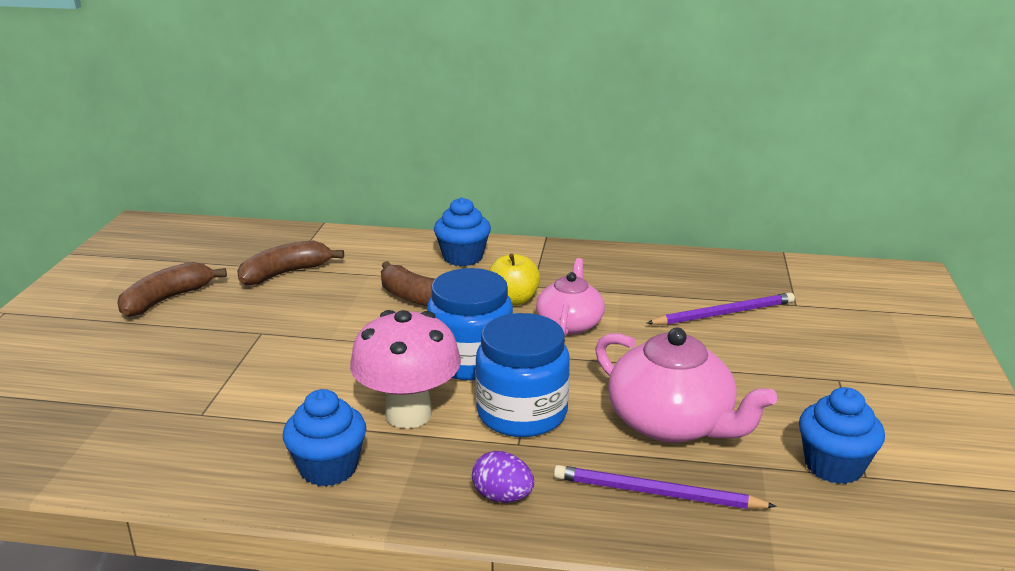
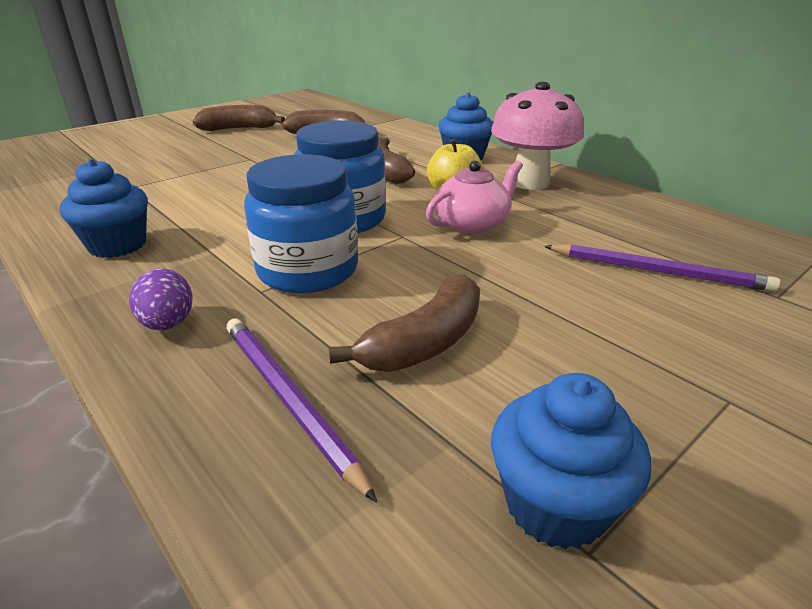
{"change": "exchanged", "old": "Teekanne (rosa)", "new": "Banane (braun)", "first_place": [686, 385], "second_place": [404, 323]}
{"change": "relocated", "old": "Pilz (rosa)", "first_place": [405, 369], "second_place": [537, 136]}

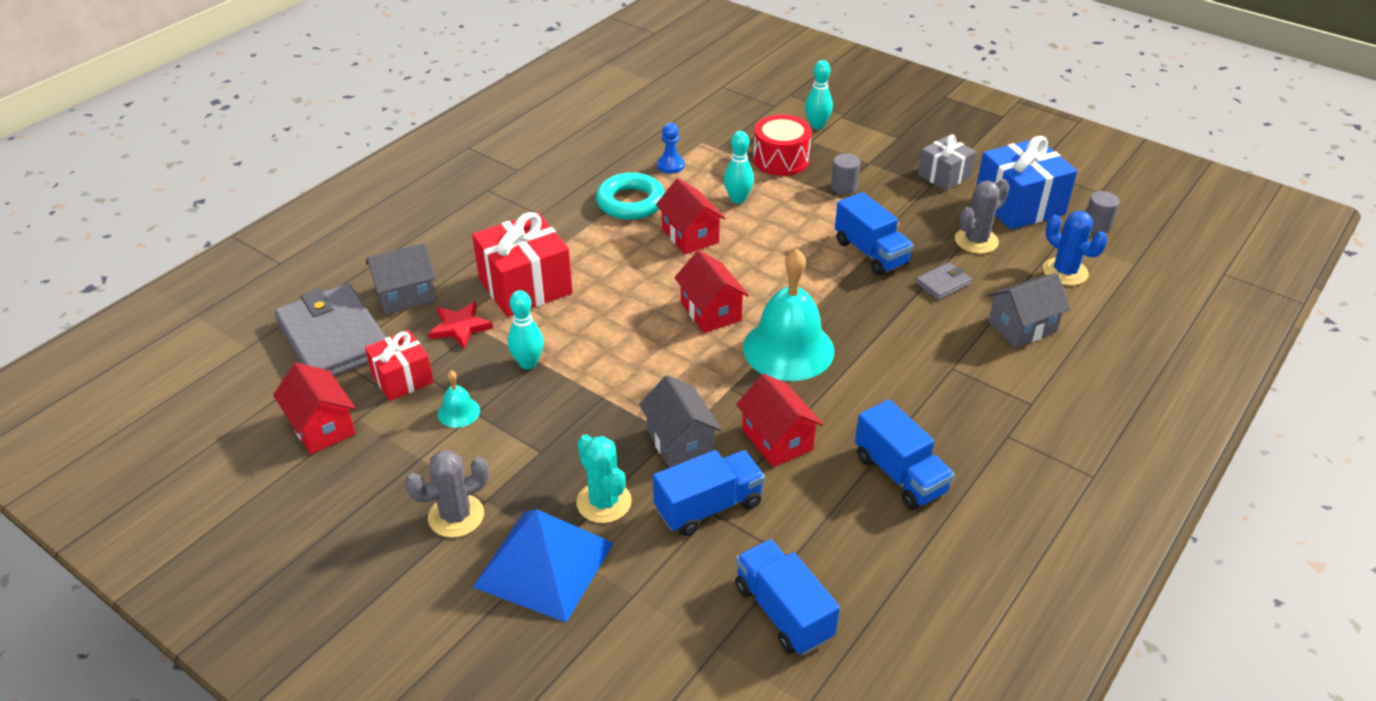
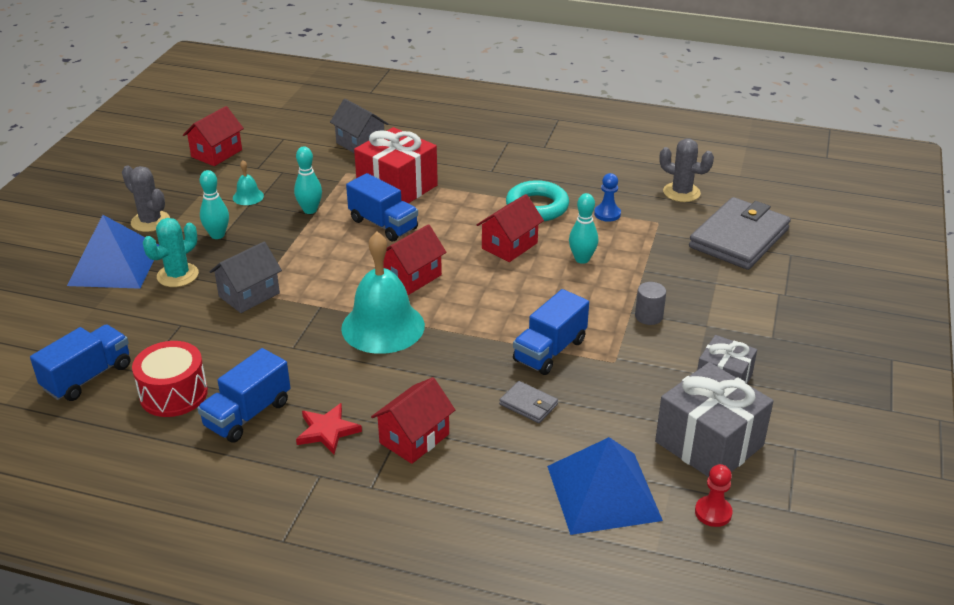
{"change": "relocated", "old": "Trommel (rot)", "first_place": [782, 145], "second_place": [170, 379]}
{"change": "relocated", "old": "Bowlingkegel (türkis)", "first_place": [819, 94], "second_place": [214, 204]}
{"change": "relocated", "old": "Stern (rot)", "first_place": [460, 324], "second_place": [329, 428]}
{"change": "relocated", "old": "Lastwagen (blau)", "first_place": [709, 493], "second_place": [382, 207]}
{"change": "relocated", "old": "Haus (rot)", "first_place": [779, 420], "second_place": [413, 420]}
{"change": "exchanged", "old": "Kaktus (blau)", "new": "Pyramide (blau)", "first_place": [1075, 248], "second_place": [605, 486]}
{"change": "colour", "old": "Geschenk (blau)", "new": "Geschenk (grau)", "first_place": [1026, 183], "second_place": [714, 419]}
{"change": "relocated", "old": "Kaktus (grau)", "first_place": [982, 216], "second_place": [686, 170]}
{"change": "relocated", "old": "Geldbörse (grau)", "first_place": [330, 329], "second_place": [740, 233]}
{"change": "exchanged", "old": "Vollzylinder (grau)", "new": "Bauer (rot)", "first_place": [1102, 212], "second_place": [714, 495]}
{"change": "missing", "old": "Geschenk (rot)", "first_place": [399, 365]}
{"change": "missing", "old": "Haus (grau)", "first_place": [1029, 310]}

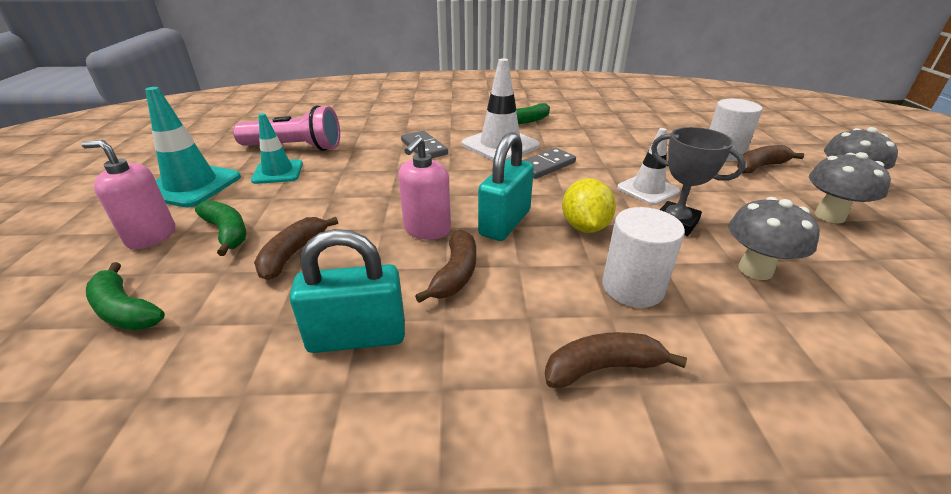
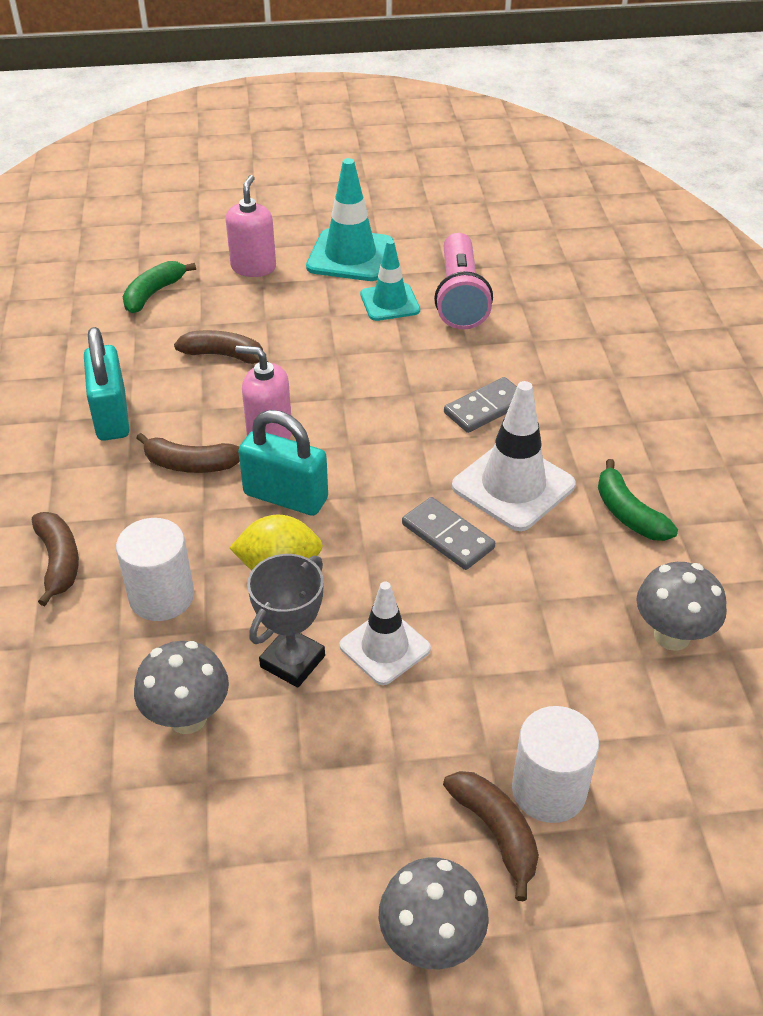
{"change": "relocated", "old": "Pilz (grau)", "first_place": [850, 187], "second_place": [681, 606]}
{"change": "missing", "old": "Banane (grün)", "first_place": [220, 228]}

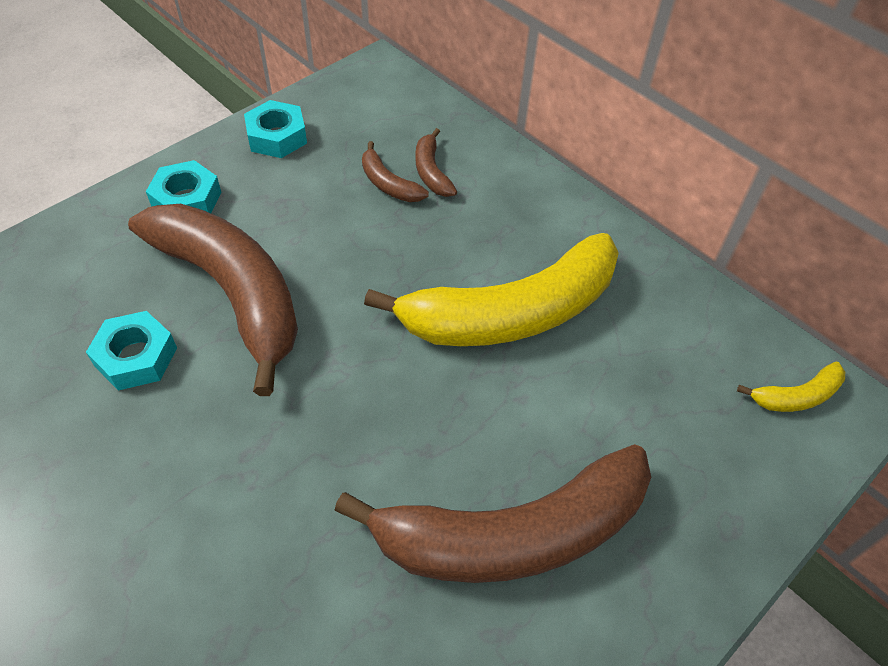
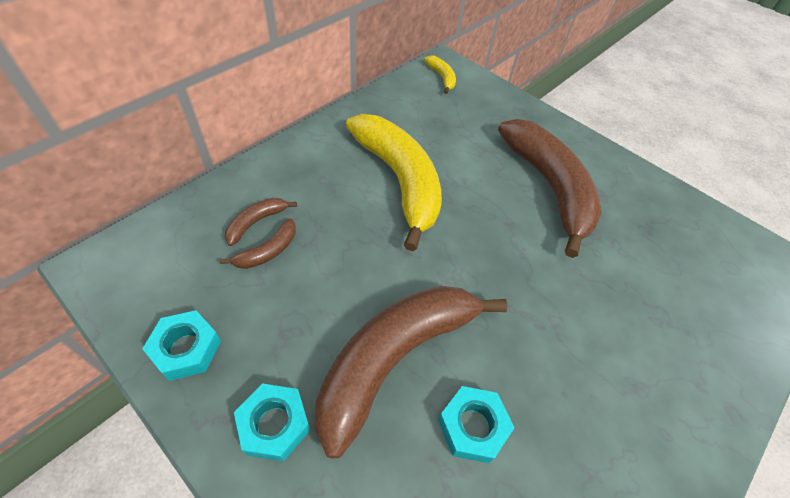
{"change": "spun", "old": "Banane (braun)", "first_place": [436, 162], "second_place": [261, 222], "degrees": 150}

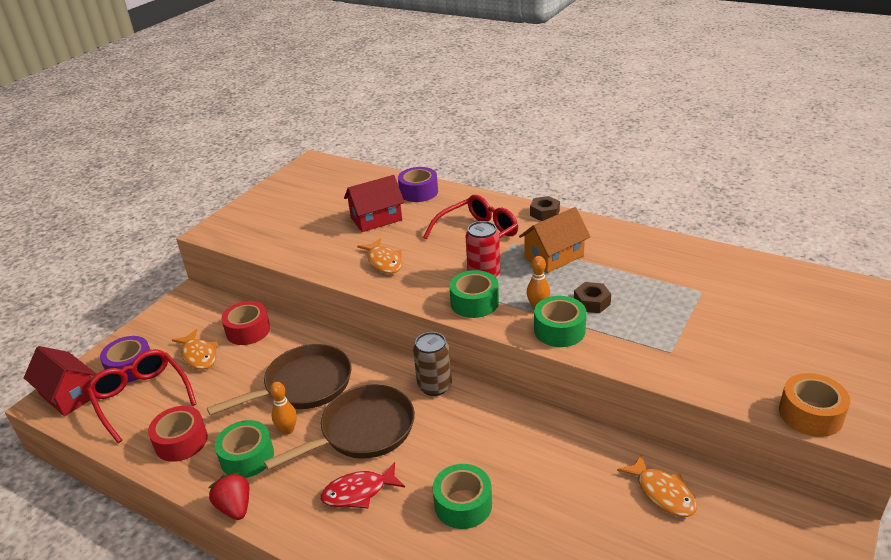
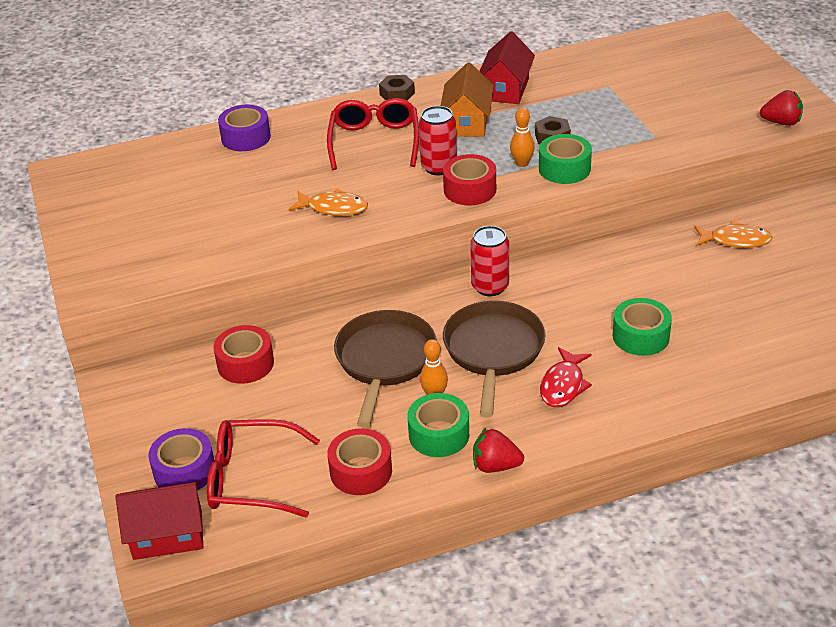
{"change": "colour", "old": "Klebeband (grün)", "new": "Klebeband (rot)", "first_place": [474, 294], "second_place": [469, 179]}
{"change": "colour", "old": "Dose (braun)", "new": "Dose (rot)", "first_place": [432, 364], "second_place": [489, 261]}
{"change": "relocated", "old": "Haus (rot)", "first_place": [374, 203], "second_place": [507, 67]}
{"change": "exchanged", "old": "Klebeband (orange)", "new": "Erdbeere (rot)", "first_place": [814, 405], "second_place": [781, 108]}
{"change": "missing", "old": "Fisch (orange)", "first_place": [194, 349]}

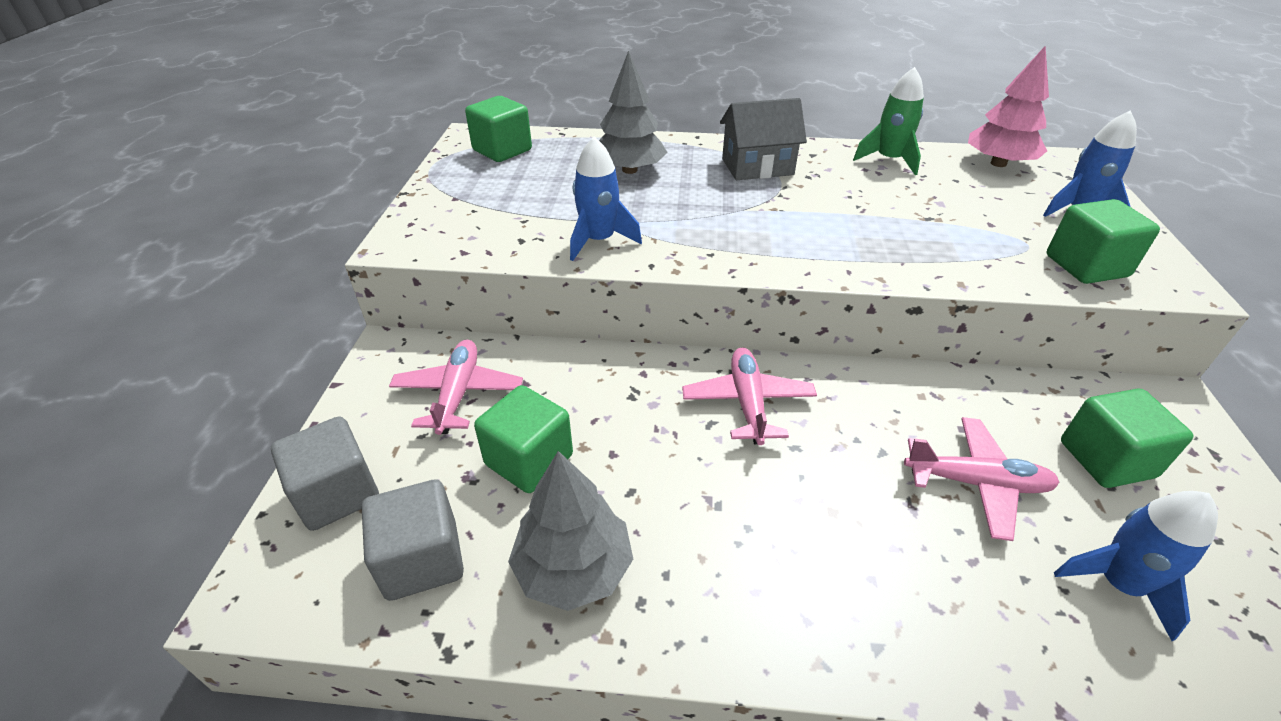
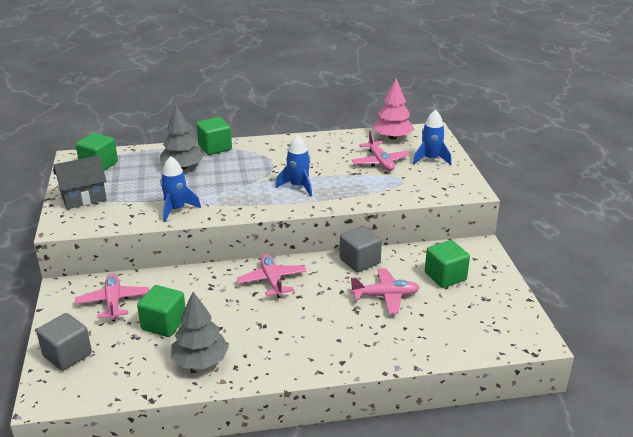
{"change": "relocated", "old": "Haus (grau)", "first_place": [763, 139], "second_place": [80, 182]}
{"change": "relocated", "old": "Kubus (grün)", "first_place": [1103, 241], "second_place": [214, 136]}
{"change": "relocated", "old": "Rakete (blau)", "first_place": [1136, 566], "second_place": [293, 165]}
{"change": "relocated", "old": "Kubus (grau)", "first_place": [413, 540], "second_place": [361, 249]}
{"change": "appeared", "new": "Flugzeug (rosa)", "second_place": [381, 151]}
{"change": "missing", "old": "Rakete (grün)", "first_place": [888, 121]}

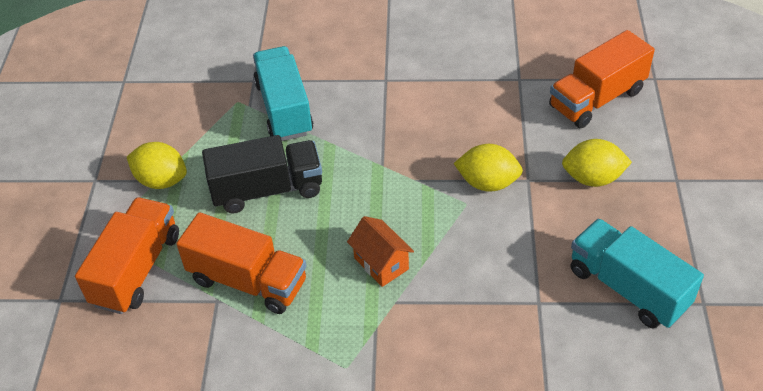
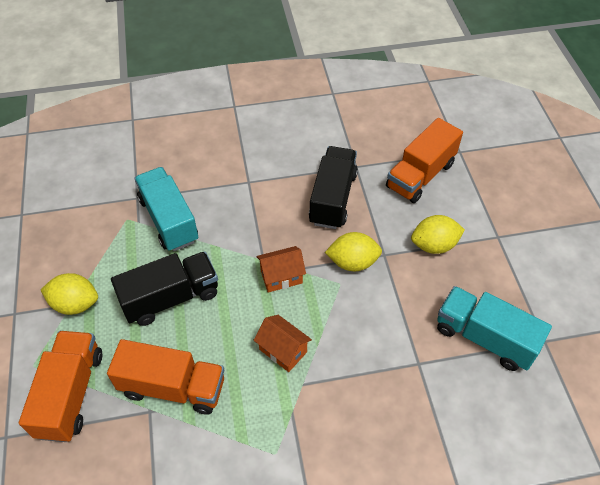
{"change": "appeared", "new": "Haus (orange)", "second_place": [281, 269]}
{"change": "appeared", "new": "Lastwagen (schwarz)", "second_place": [333, 187]}

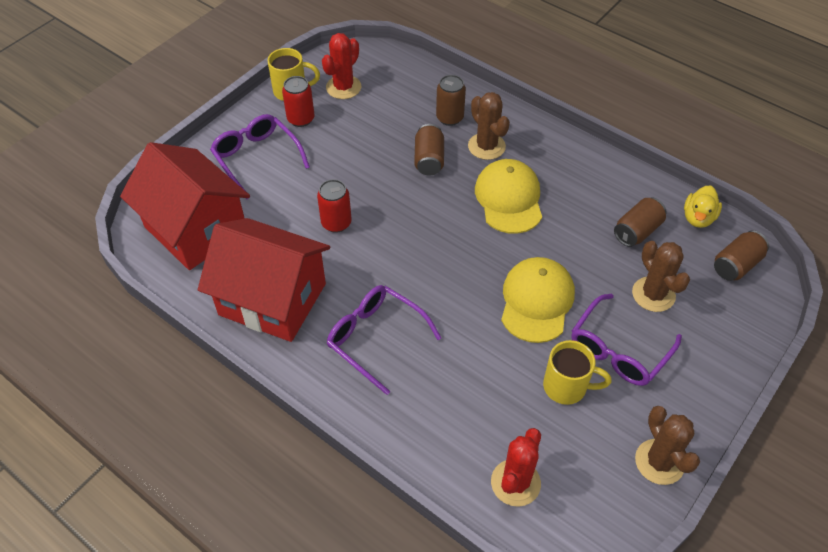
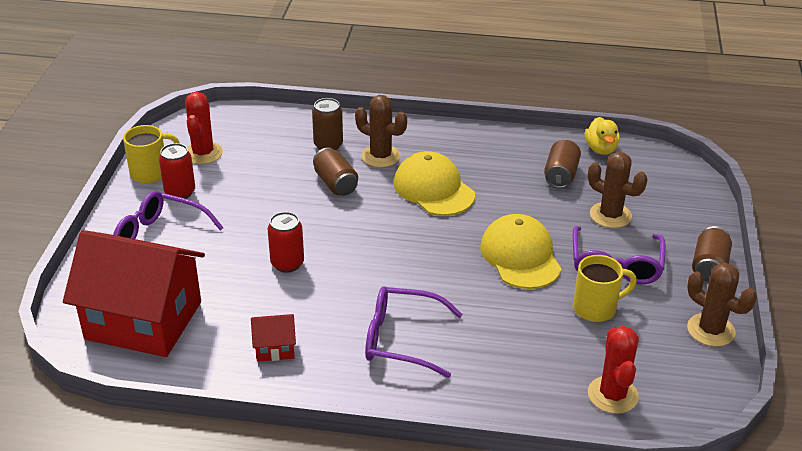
{"change": "size", "old": "Haus (rot)", "first_place": [264, 280], "second_place": [273, 338], "factor": 0.4}
{"change": "relocated", "old": "Dose (braun)", "first_place": [741, 255], "second_place": [712, 254]}

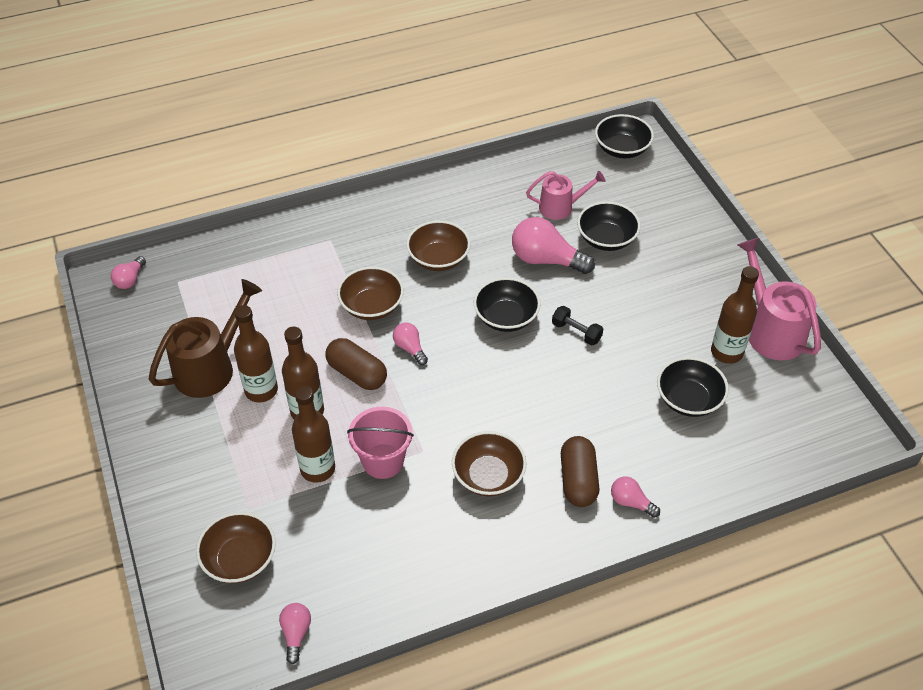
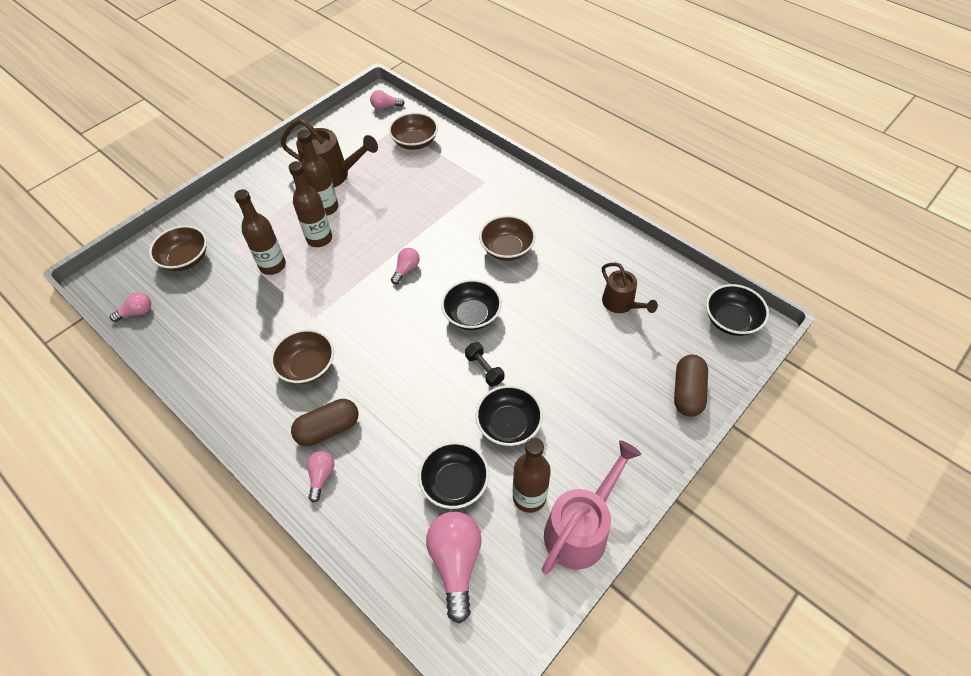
{"change": "relocated", "old": "Schüssel (braun)", "first_place": [370, 293], "second_place": [413, 131]}
{"change": "relocated", "old": "Glühbirne (rosa)", "first_place": [553, 245], "second_place": [454, 568]}
{"change": "spun", "old": "Hantel (schwarz)", "first_place": [577, 325], "second_place": [484, 364], "degrees": -45}
{"change": "relocated", "old": "Schüssel (schwarz)", "first_place": [608, 226], "second_place": [509, 415]}
{"change": "colour", "old": "Gießkanne (rosa)", "new": "Gießkanne (braun)", "first_place": [565, 195], "second_place": [630, 288]}
{"change": "relocated", "old": "Kapsel (braun)", "first_place": [356, 364], "second_place": [691, 385]}
{"change": "missing", "old": "Eimer (rosa)", "first_place": [380, 443]}

